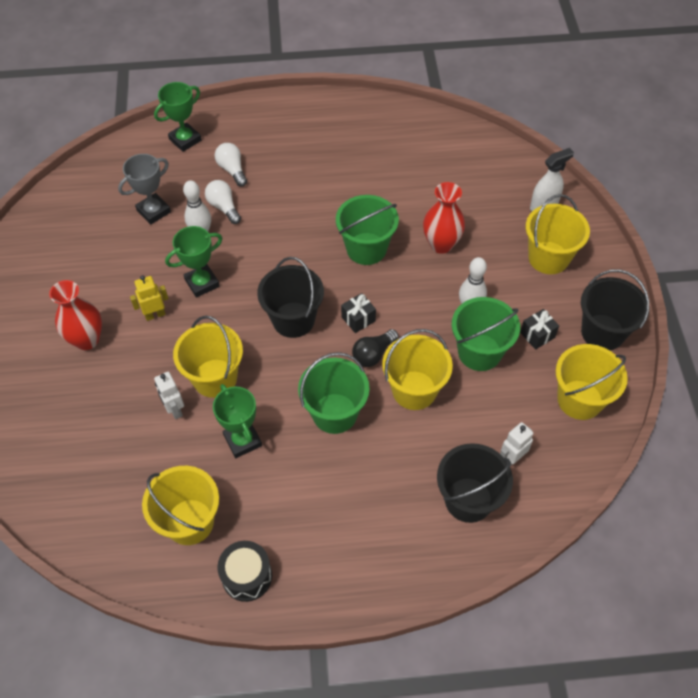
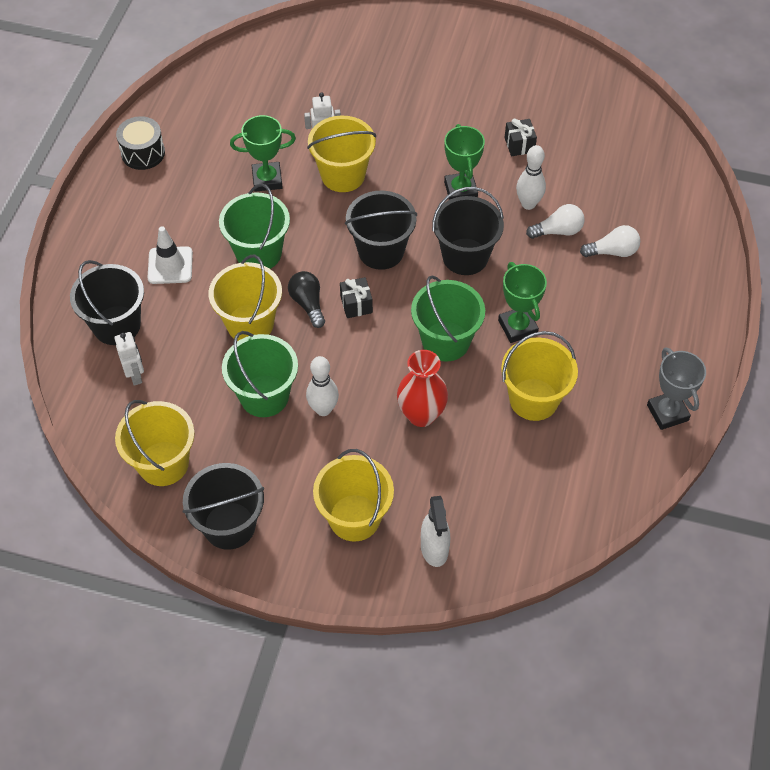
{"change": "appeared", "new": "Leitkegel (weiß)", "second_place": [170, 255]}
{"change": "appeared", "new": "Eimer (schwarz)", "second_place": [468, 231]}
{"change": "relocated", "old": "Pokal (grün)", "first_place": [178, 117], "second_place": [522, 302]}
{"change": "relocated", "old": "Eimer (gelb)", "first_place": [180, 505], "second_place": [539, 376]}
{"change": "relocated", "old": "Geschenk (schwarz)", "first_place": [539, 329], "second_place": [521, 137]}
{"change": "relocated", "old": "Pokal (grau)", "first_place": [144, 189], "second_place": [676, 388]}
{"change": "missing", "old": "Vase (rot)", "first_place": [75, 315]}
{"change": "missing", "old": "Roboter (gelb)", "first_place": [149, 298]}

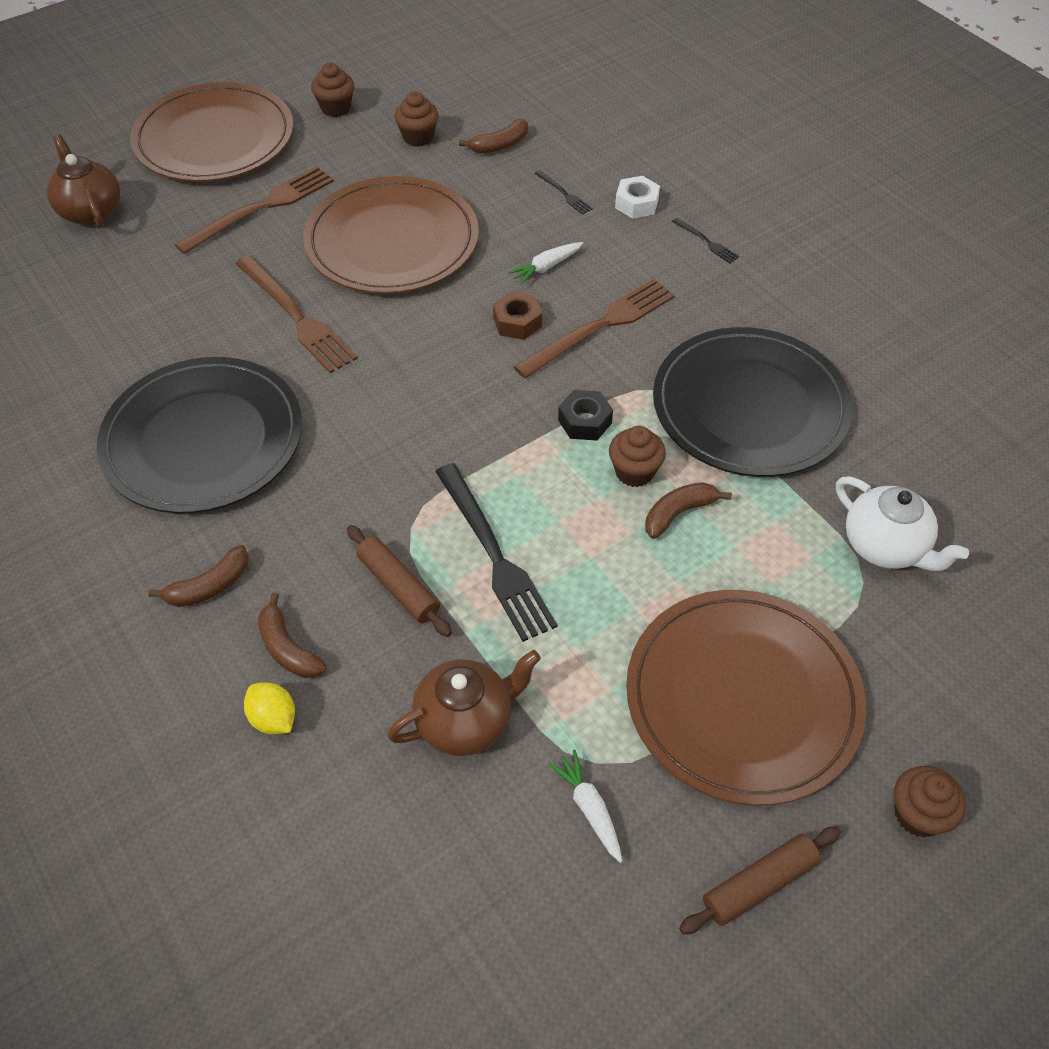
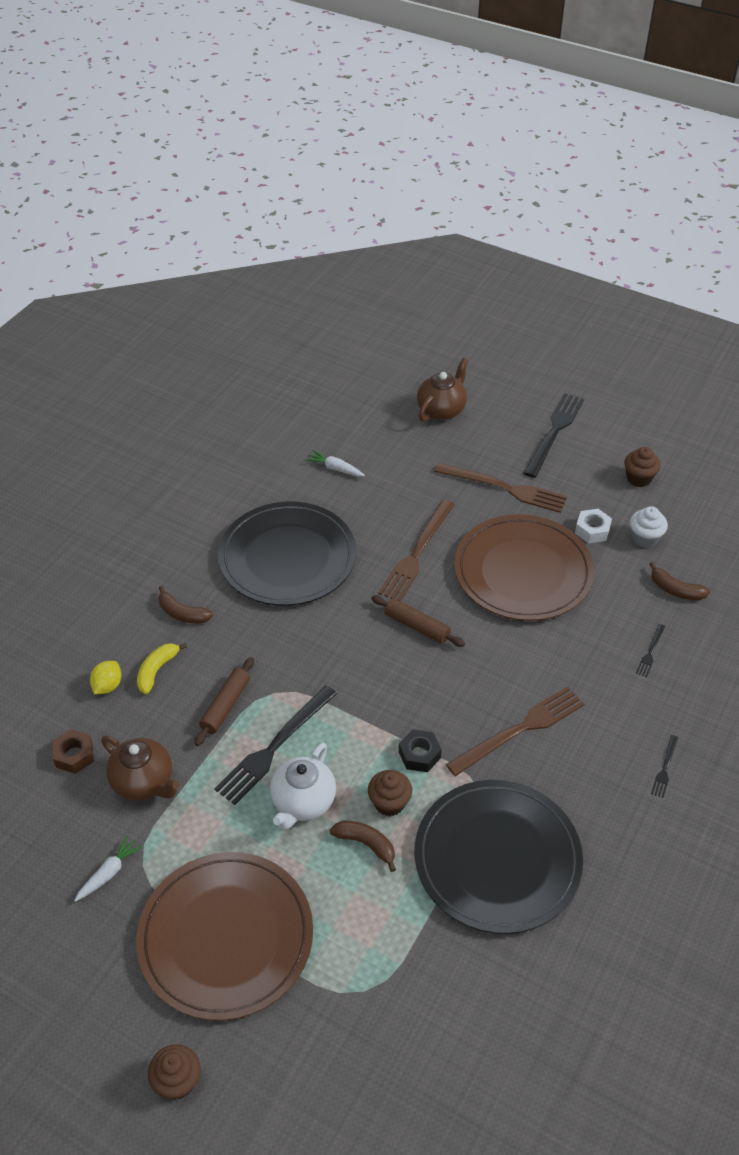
{"change": "relocated", "old": "Sechskantmutter (braun)", "first_place": [517, 316], "second_place": [73, 751]}
{"change": "colour", "old": "Banane (braun)", "new": "Banane (gelb)", "first_place": [292, 635], "second_place": [162, 668]}
{"change": "relocated", "old": "Teekanne (weiß)", "first_place": [902, 524], "second_place": [303, 786]}
{"change": "relocated", "old": "Karotte (weiß)", "first_place": [545, 263], "second_place": [335, 463]}
{"change": "relocated", "old": "Nudelholz (braun)", "first_place": [760, 880], "second_place": [418, 621]}
{"change": "spun", "old": "Gabel (braun)", "first_place": [594, 328], "second_place": [515, 731], "degrees": -60}
{"change": "exchanged", "old": "Teller (braun)", "new": "Gabel (schwarz)", "first_place": [212, 132], "second_place": [554, 435]}
{"change": "relocated", "old": "Sechskantmutter (weiß)", "first_place": [637, 197], "second_place": [593, 526]}
{"change": "colour", "old": "Muffin (braun)", "new": "Muffin (weiß)", "first_place": [416, 119], "second_place": [649, 527]}

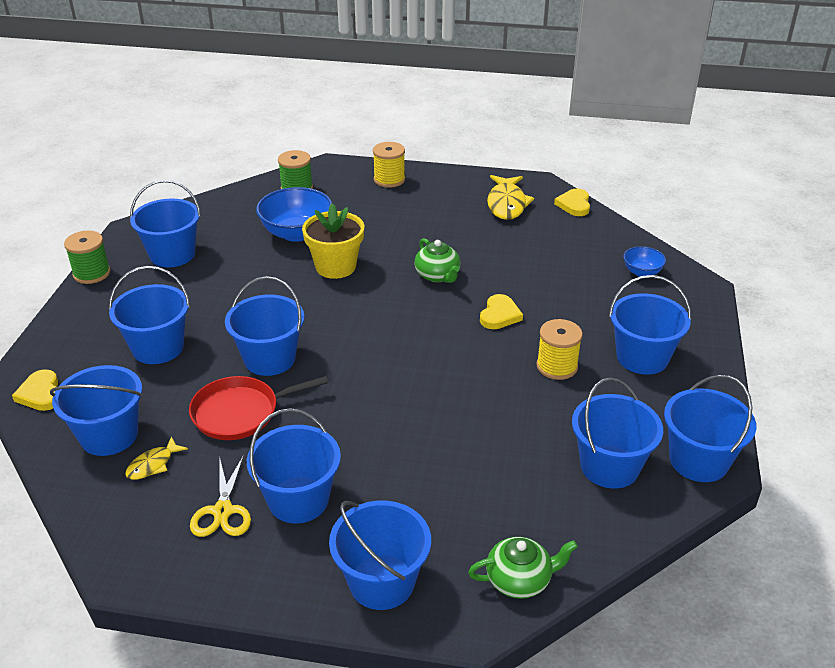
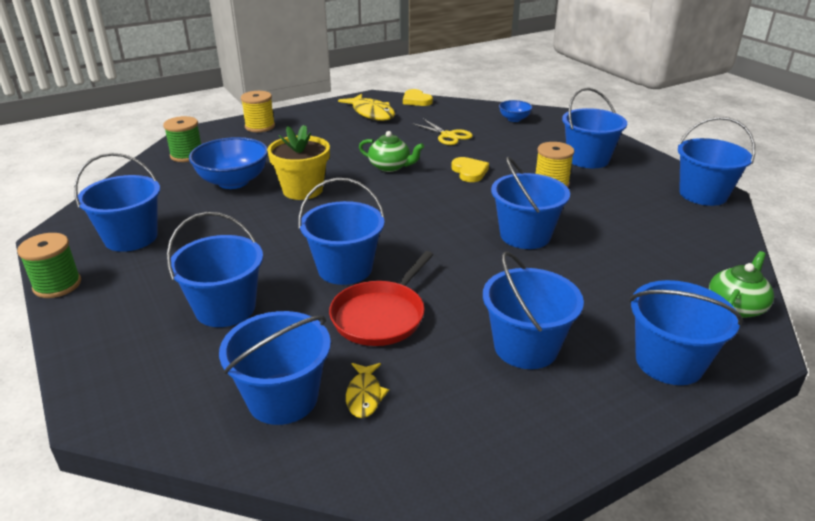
{"change": "relocated", "old": "Schere (gelb)", "first_place": [220, 496], "second_place": [442, 132]}
{"change": "relocated", "old": "Eimer (blau)", "first_place": [617, 433], "second_place": [530, 203]}
{"change": "missing", "old": "Herz (gelb)", "first_place": [35, 390]}

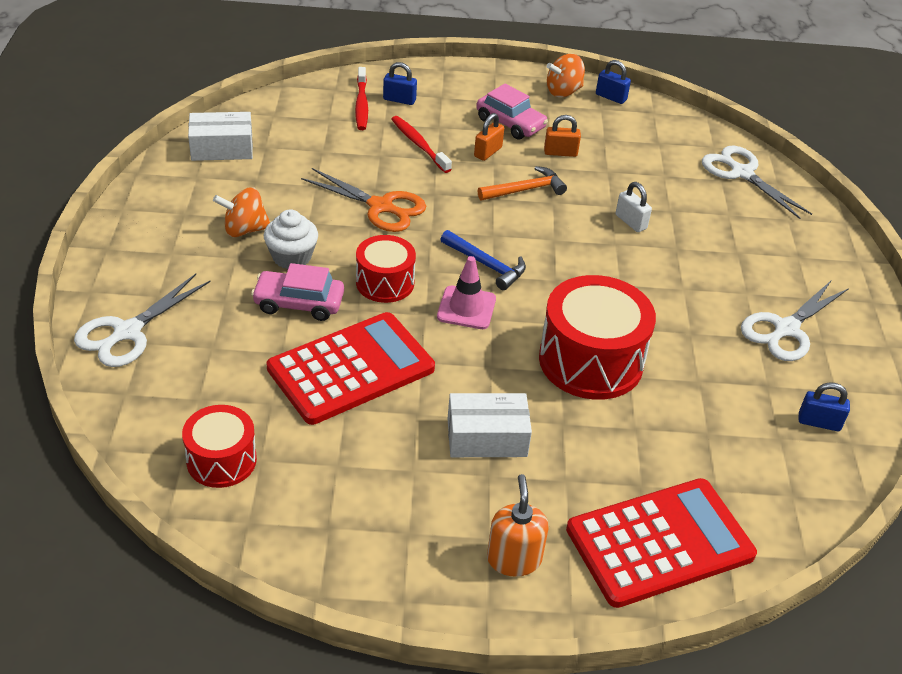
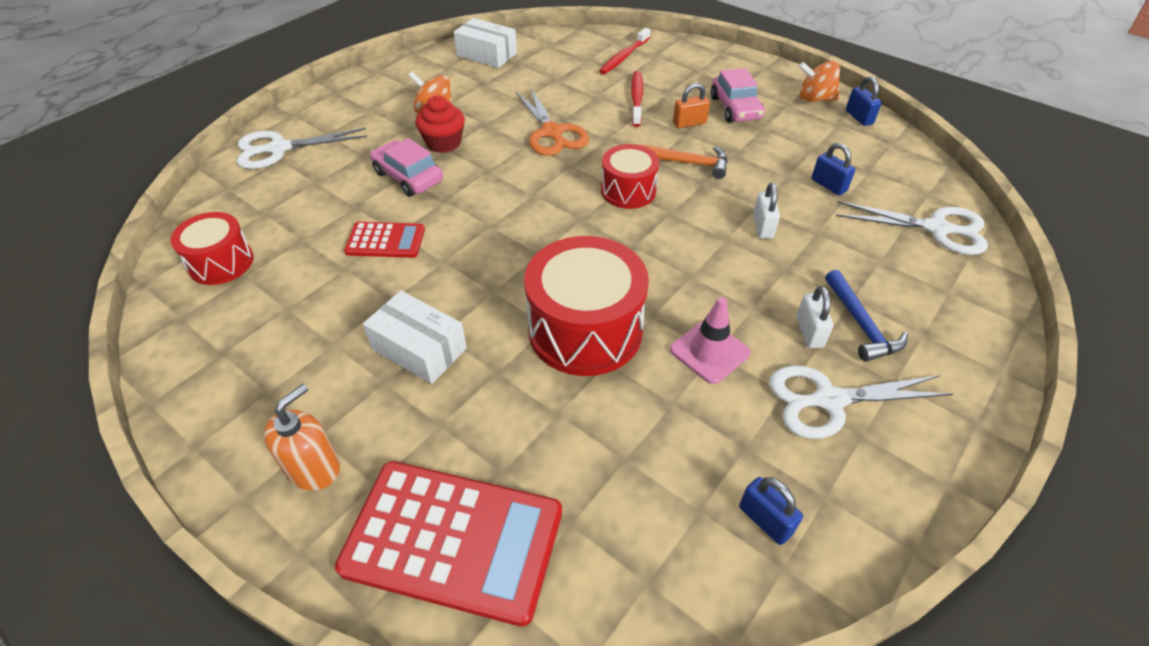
{"change": "size", "old": "Taschenrechner (rot)", "first_place": [350, 368], "second_place": [384, 240], "factor": 0.52}
{"change": "colour", "old": "Muffin (weiß)", "new": "Muffin (rot)", "first_place": [291, 239], "second_place": [440, 124]}
{"change": "relocated", "old": "Trommel (rot)", "first_place": [386, 269], "second_place": [630, 176]}
{"change": "relocated", "old": "Leitkegel (rosa)", "first_place": [466, 292], "second_place": [710, 340]}
{"change": "appeared", "new": "Vorhängeschloss (weiß)", "second_place": [815, 317]}
{"change": "relocated", "old": "Vorhängeschloss (blau)", "first_place": [400, 83], "second_place": [833, 169]}
{"change": "relocated", "old": "Hammer (blau)", "first_place": [483, 260], "second_place": [866, 316]}
{"change": "spun", "old": "Schere (weiß)", "first_place": [757, 182], "second_place": [912, 228], "degrees": 105}
{"change": "missing", "old": "Vorhängeschloss (orange)", "first_place": [562, 136]}

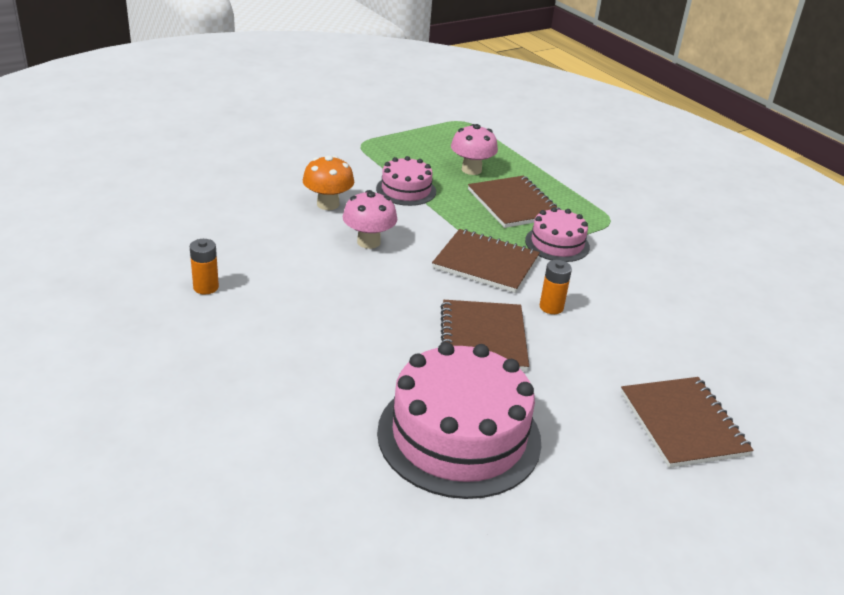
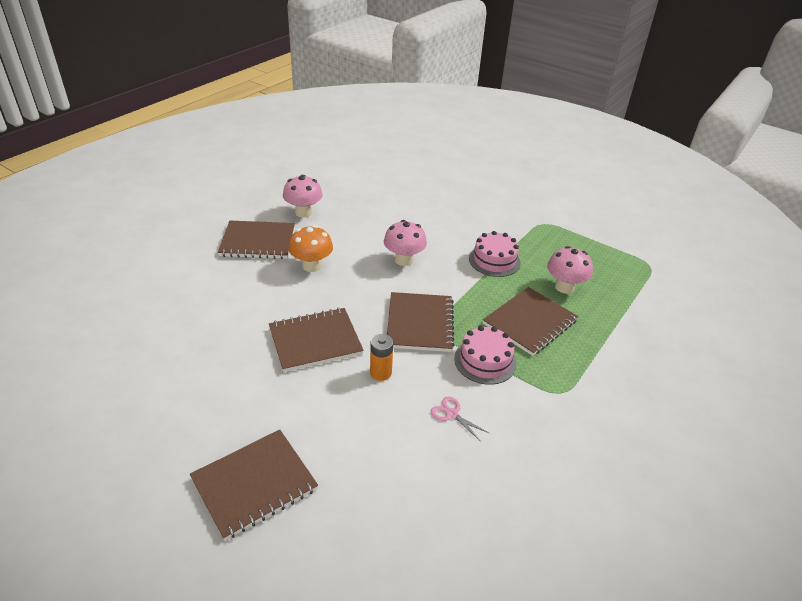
{"change": "appeared", "new": "Notizbuch (braun)", "second_place": [256, 240]}
{"change": "exchanged", "old": "Batterie (orange)", "new": "Pilz (rosa)", "first_place": [204, 266], "second_place": [303, 196]}
{"change": "relocated", "old": "Pilz (orange)", "first_place": [328, 182], "second_place": [310, 248]}
{"change": "appeared", "new": "Schere (rosa)", "second_place": [459, 419]}
{"change": "missing", "old": "Kuchen (rosa)", "first_place": [459, 420]}

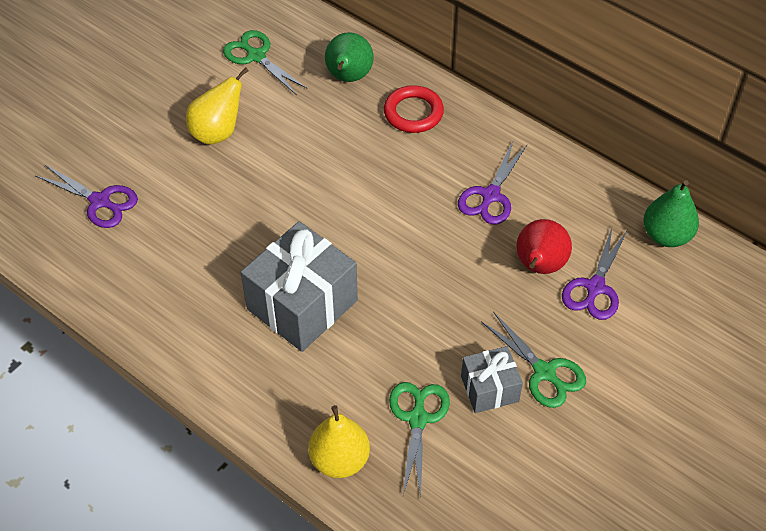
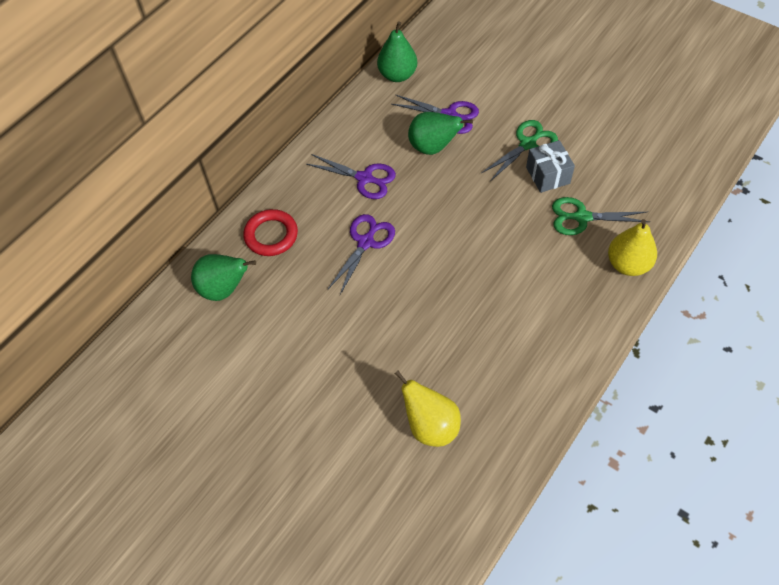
{"change": "relocated", "old": "Schere (lila)", "first_place": [87, 196], "second_place": [361, 254]}
{"change": "relocated", "old": "Birne (gelb)", "first_place": [217, 106], "second_place": [427, 408]}
{"change": "colour", "old": "Birne (rot)", "new": "Birne (grün)", "first_place": [544, 246], "second_place": [440, 133]}
{"change": "missing", "old": "Schere (grün)", "first_place": [265, 62]}
{"change": "missing", "old": "Geschenk (grau)", "first_place": [299, 286]}

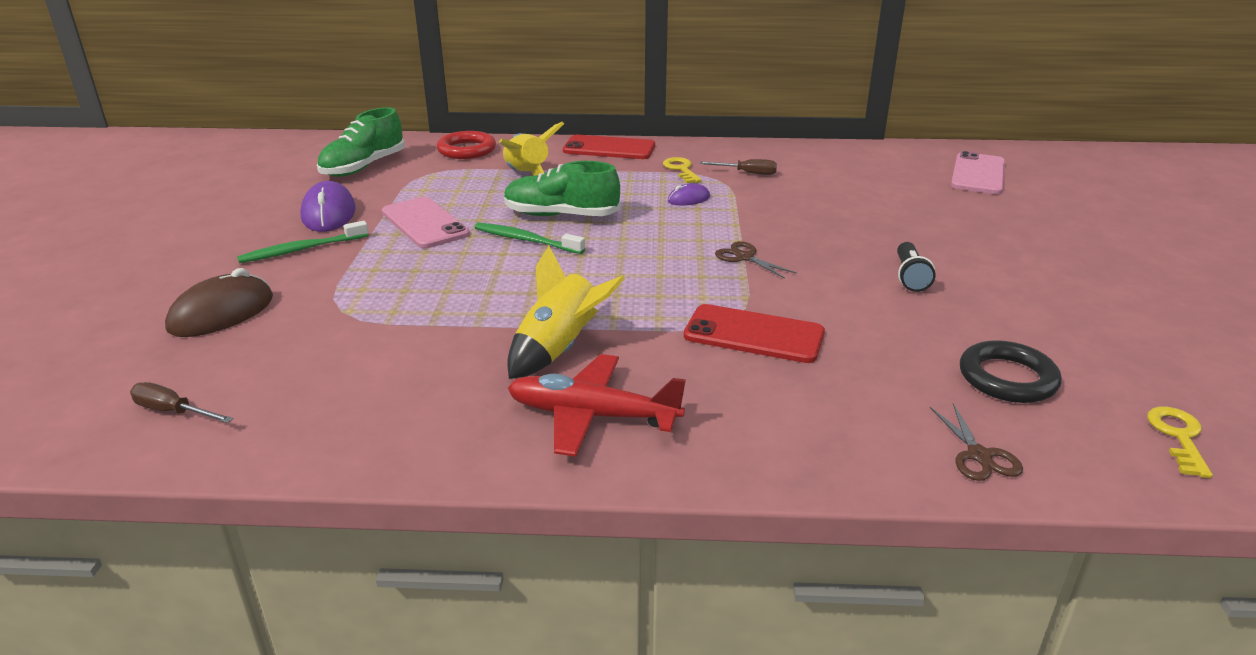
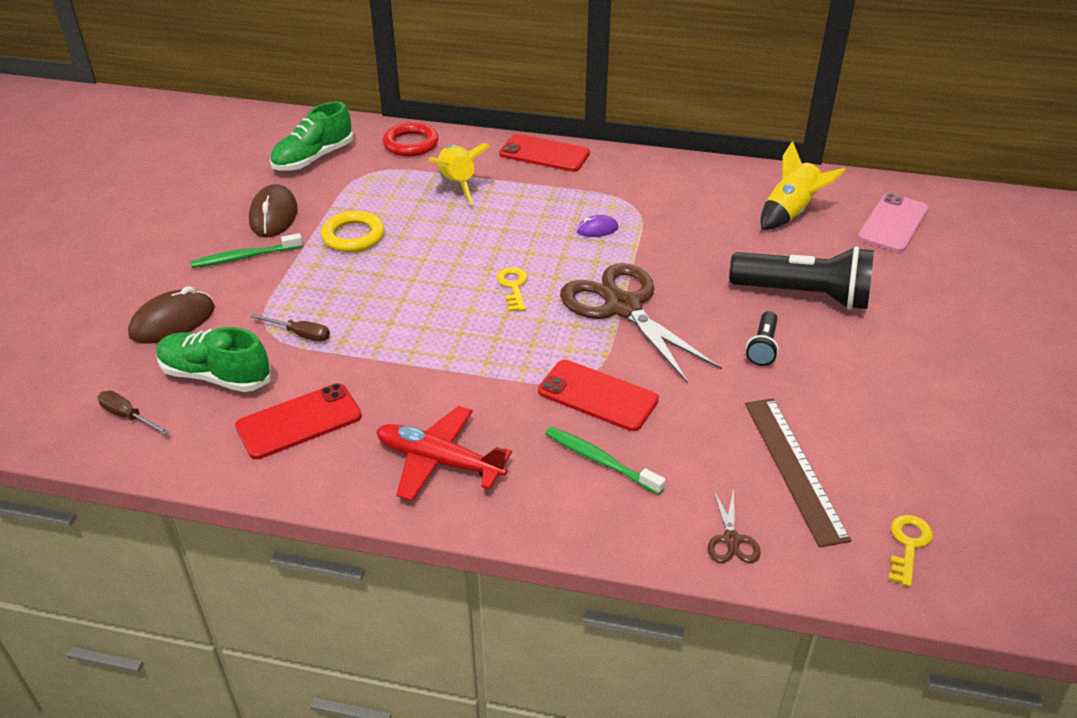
{"change": "relocated", "old": "Schuh (grün)", "first_place": [562, 188], "second_place": [213, 359]}
{"change": "appeared", "new": "Handy (rot)", "second_place": [298, 421]}
{"change": "colour", "old": "Computermaus (lila)", "new": "Computermaus (braun)", "first_place": [327, 206], "second_place": [273, 210]}
{"change": "relocated", "old": "Schraubenzieher (braun)", "first_place": [738, 167], "second_place": [290, 328]}
{"change": "exchanged", "old": "Handy (rosa)", "new": "Ring (gelb)", "first_place": [426, 222], "second_place": [352, 231]}
{"change": "relocated", "old": "Schlüssel (gelb)", "first_place": [682, 170], "second_place": [512, 289]}
{"change": "relocated", "old": "Zahnbürste (grün)", "first_place": [530, 238], "second_place": [605, 461]}
{"change": "size", "old": "Schere (braun)", "first_place": [756, 260], "second_place": [641, 323], "factor": 2.42}
{"change": "appeared", "new": "Taschenlampe (schwarz)", "second_place": [801, 278]}
{"change": "exchanged", "old": "Ring (schwarz)", "new": "Lineal (braun)", "first_place": [1011, 371], "second_place": [798, 472]}
{"change": "relocated", "old": "Rakete (gelb)", "first_place": [566, 312], "second_place": [803, 185]}

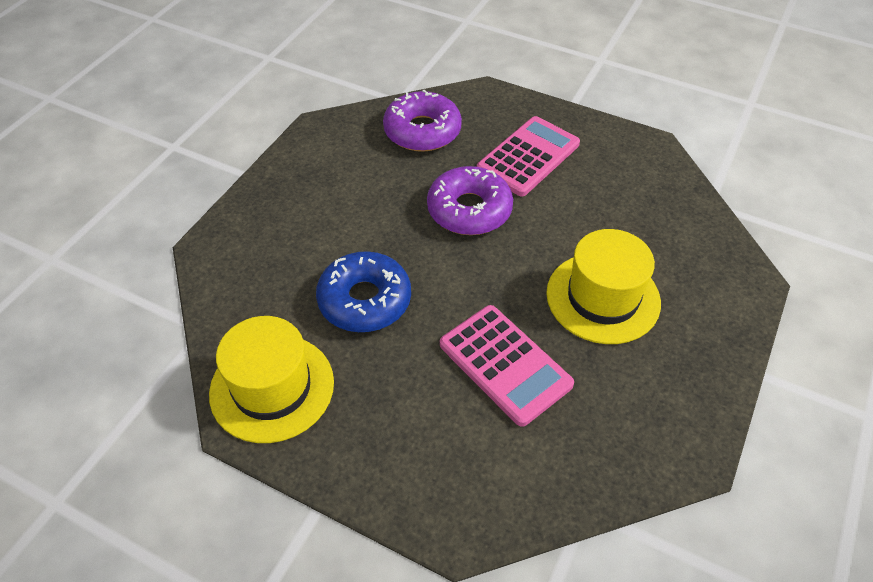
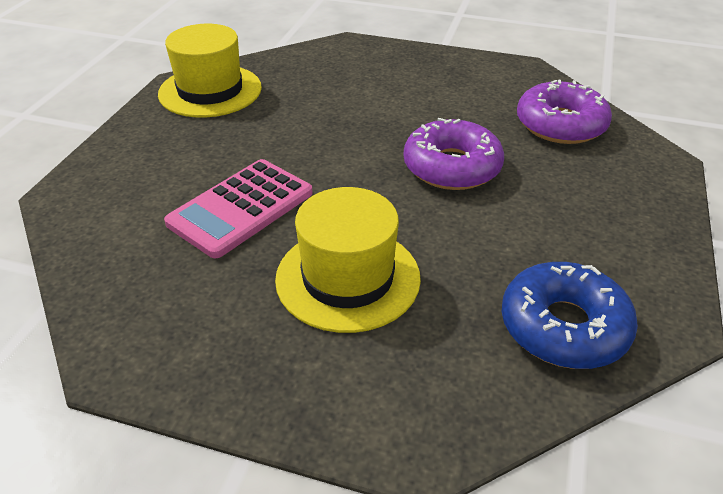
{"change": "relocated", "old": "Donut (blau)", "first_place": [363, 291], "second_place": [570, 315]}
{"change": "missing", "old": "Taschenrechner (rosa)", "first_place": [528, 156]}

